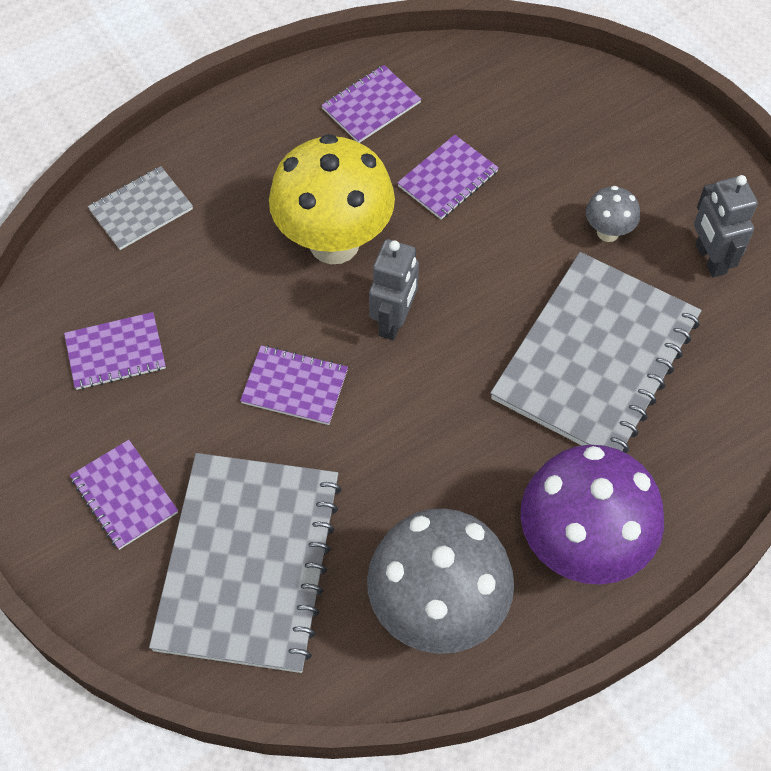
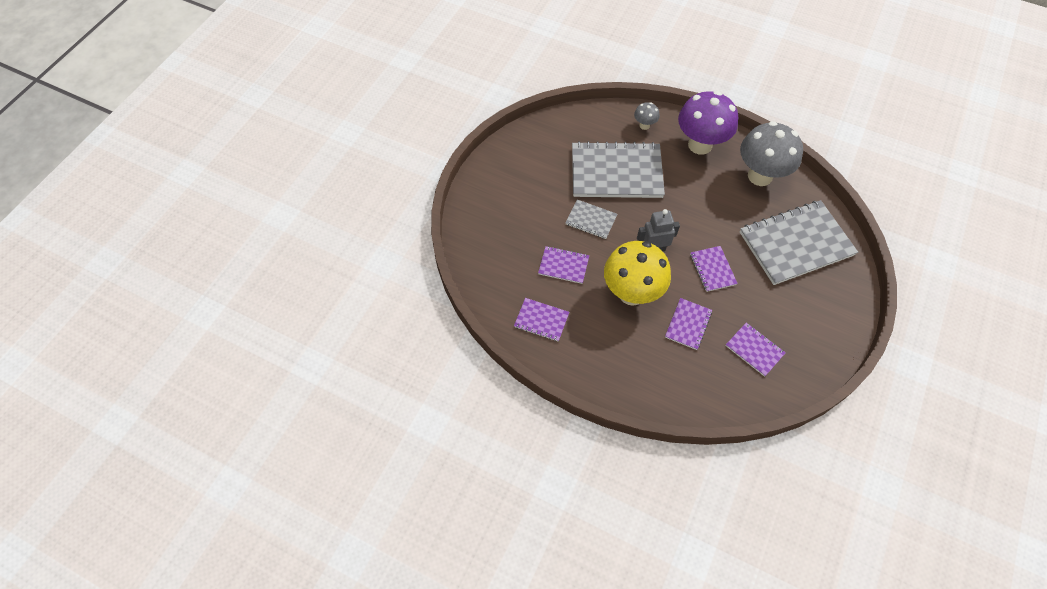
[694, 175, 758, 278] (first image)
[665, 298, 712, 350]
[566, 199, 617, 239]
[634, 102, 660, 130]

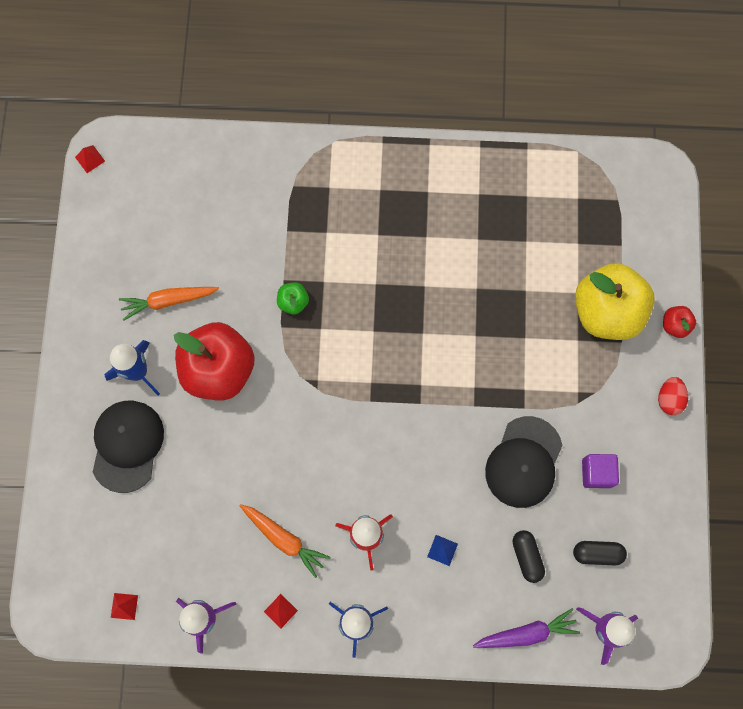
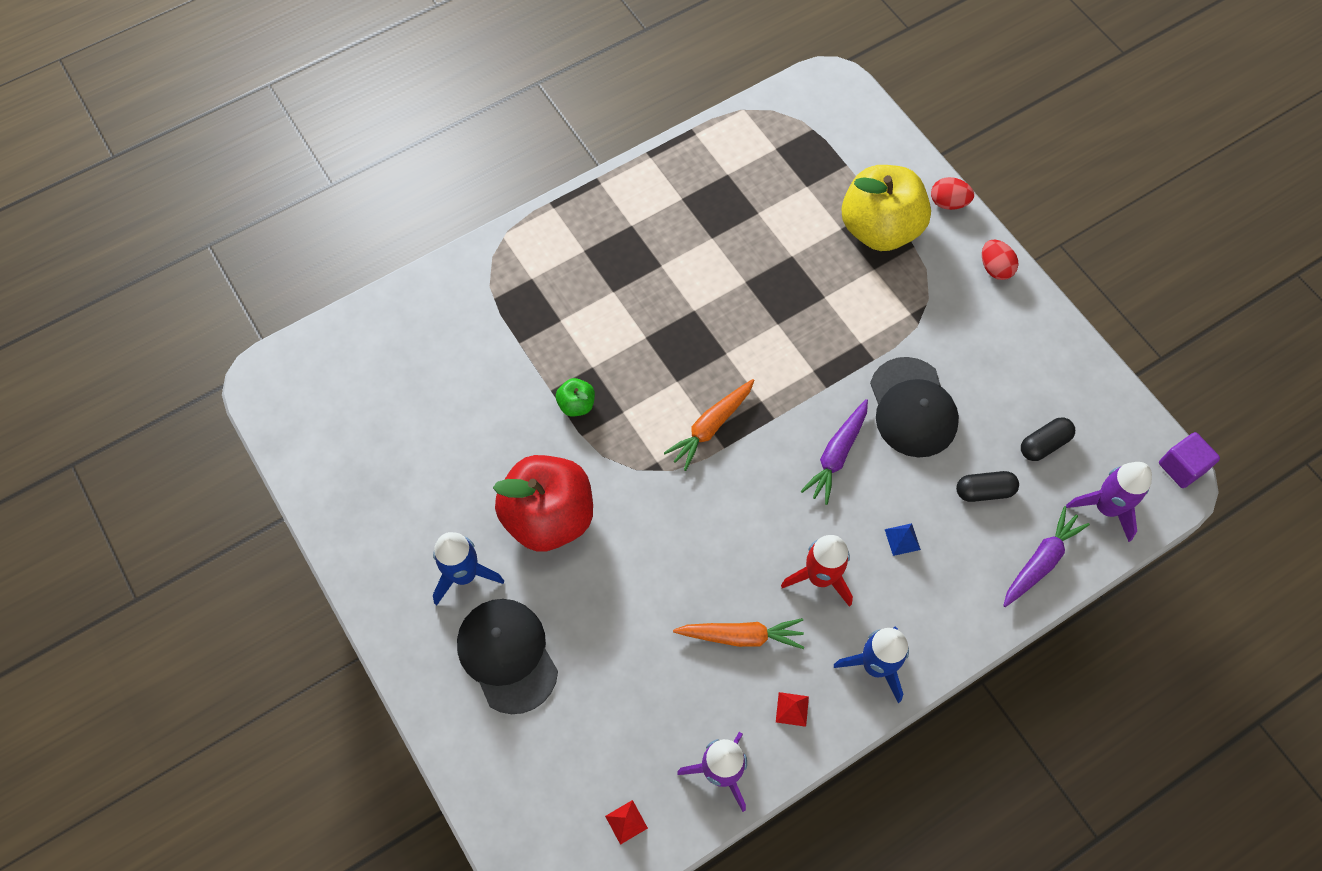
[75, 145, 105, 173] (first image)
[801, 399, 868, 505]
[664, 379, 755, 471]
[1159, 432, 1220, 488]
[931, 177, 974, 210]
[956, 471, 1019, 502]

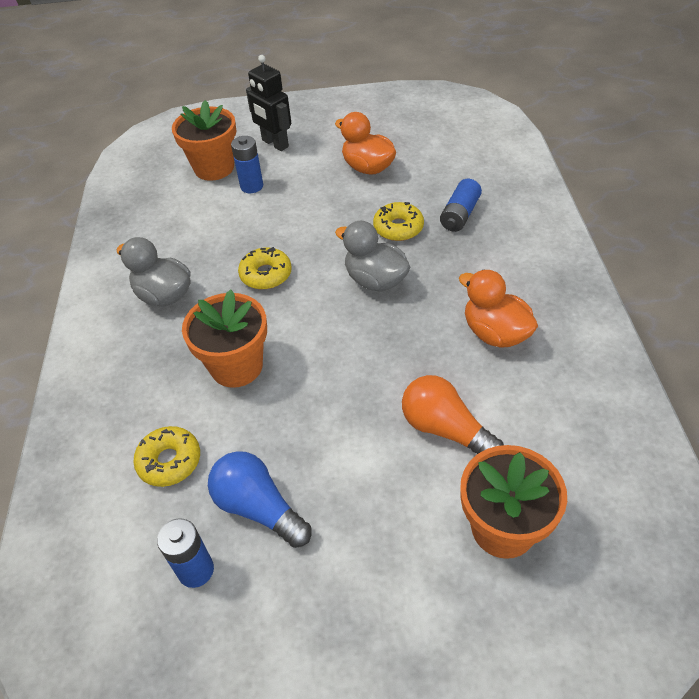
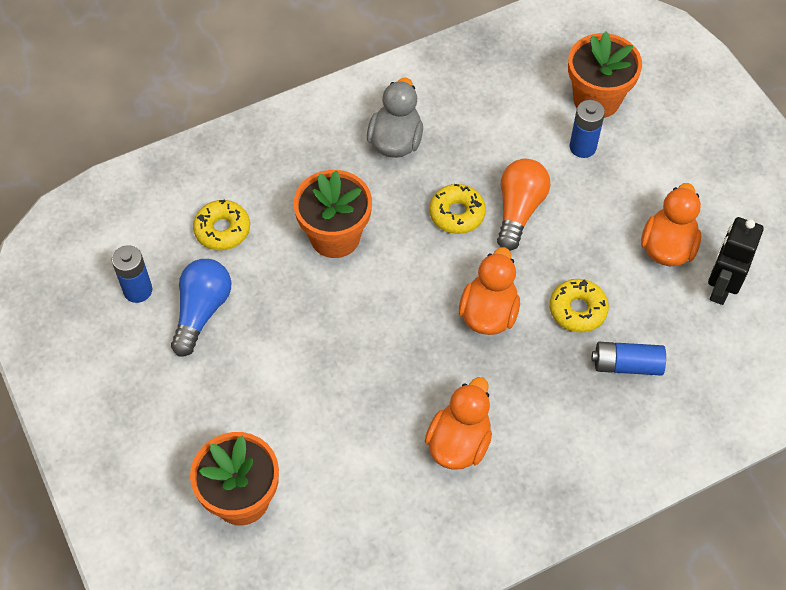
[708, 217, 764, 305]
[497, 159, 550, 251]
[459, 247, 520, 335]

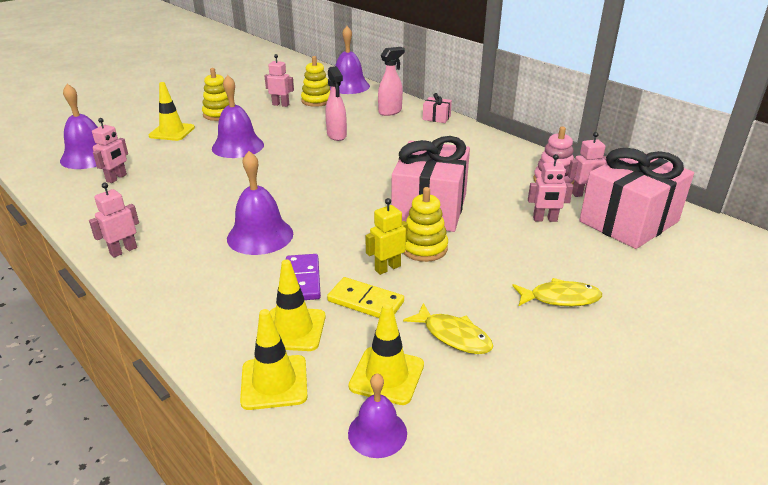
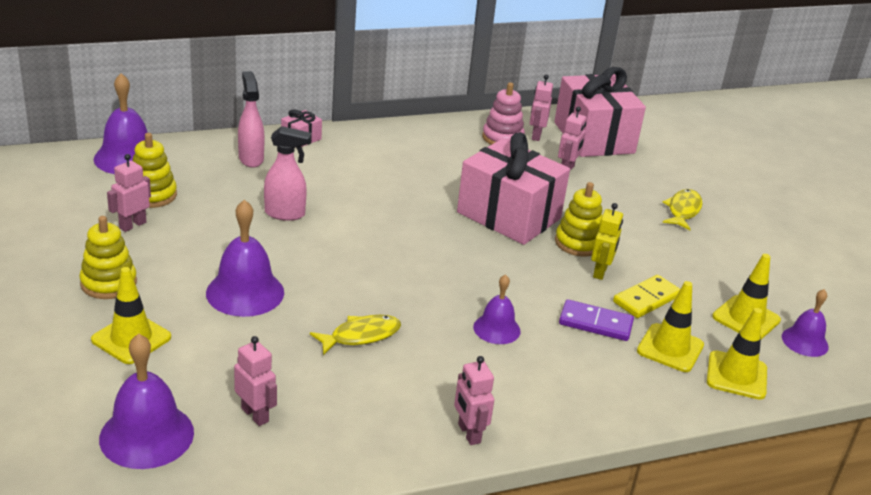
[310, 315, 401, 355]
[591, 203, 623, 280]
[473, 274, 521, 344]

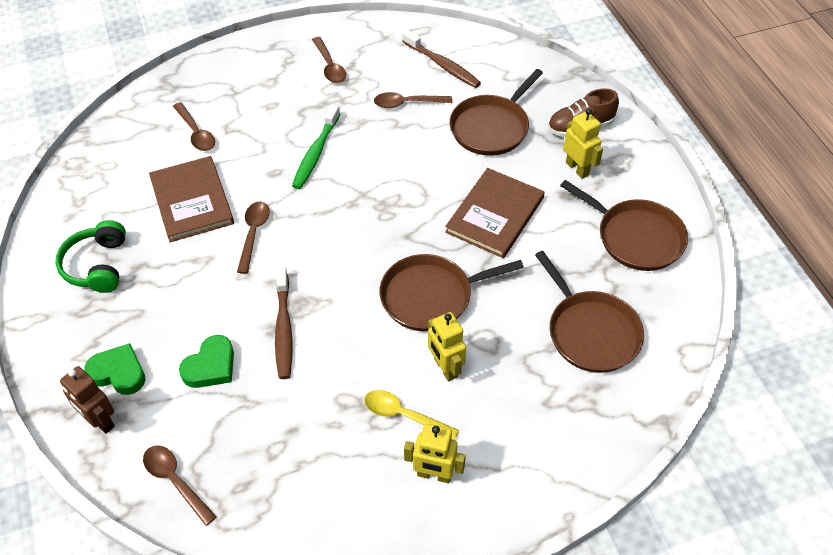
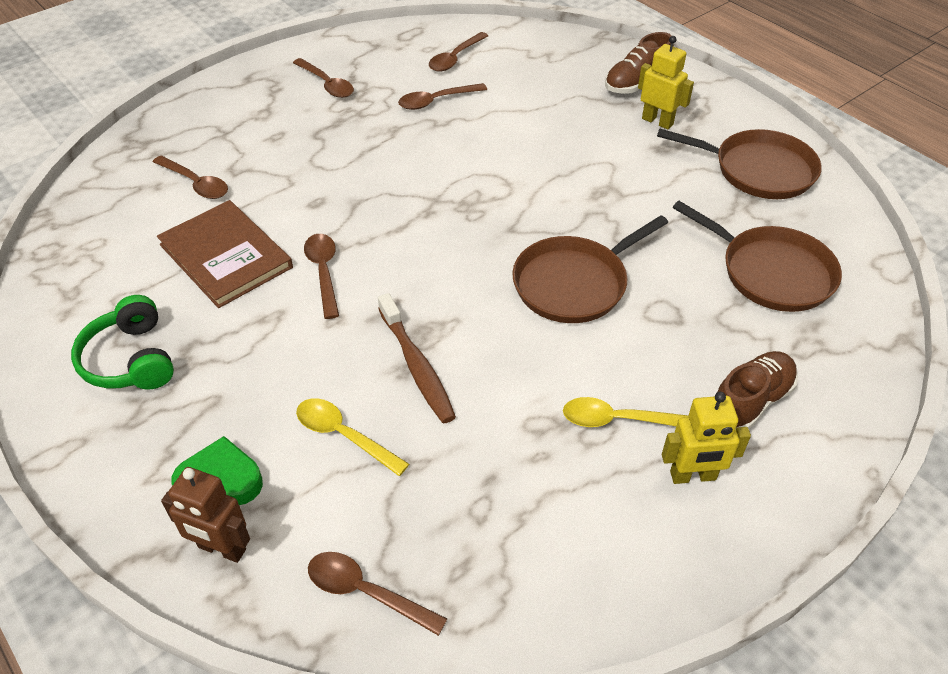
[292, 104, 340, 189] (first image)
[428, 312, 466, 381] (first image)
[445, 168, 545, 258] (first image)
[450, 69, 543, 156] (first image)
[717, 351, 798, 429]
[296, 398, 409, 476]
[429, 32, 488, 72]

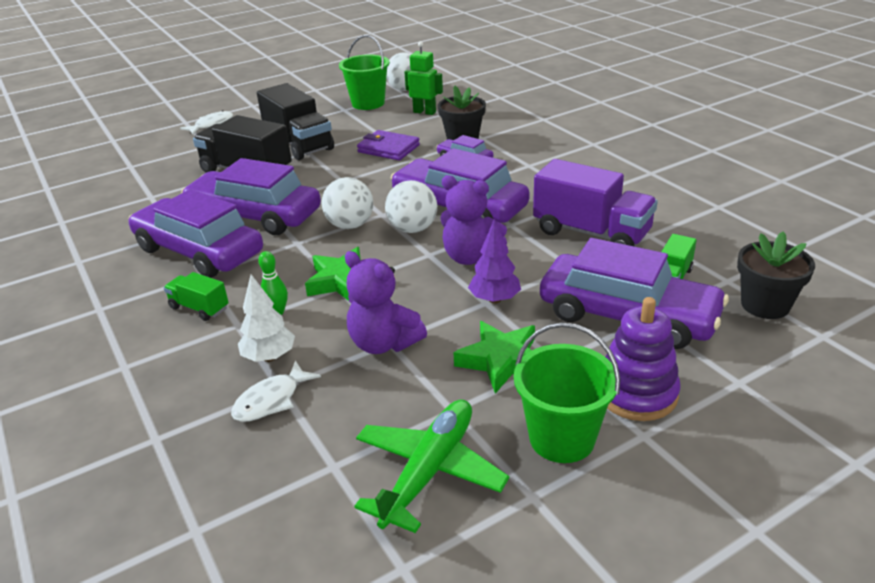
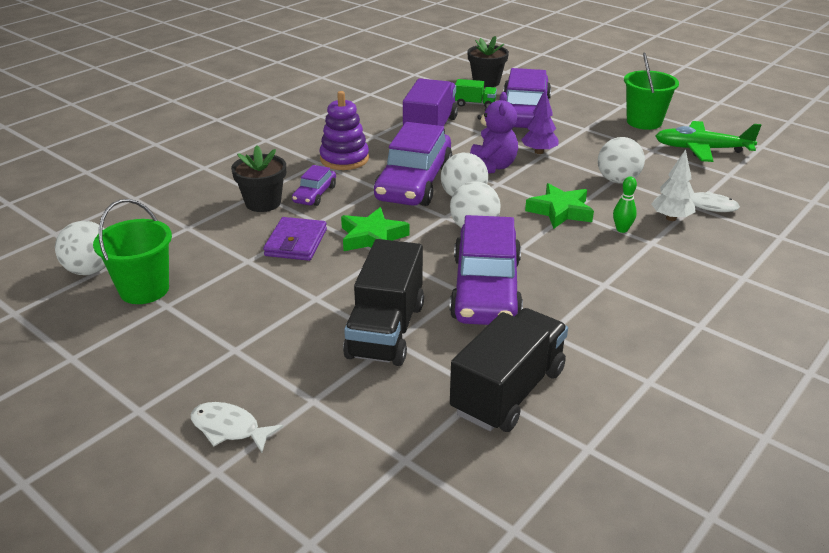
[128, 189, 263, 278] (first image)
[164, 272, 229, 321] (first image)
[404, 41, 443, 115] (first image)
[450, 308, 568, 432]
[341, 207, 409, 251]
[319, 91, 369, 170]
[598, 137, 645, 183]

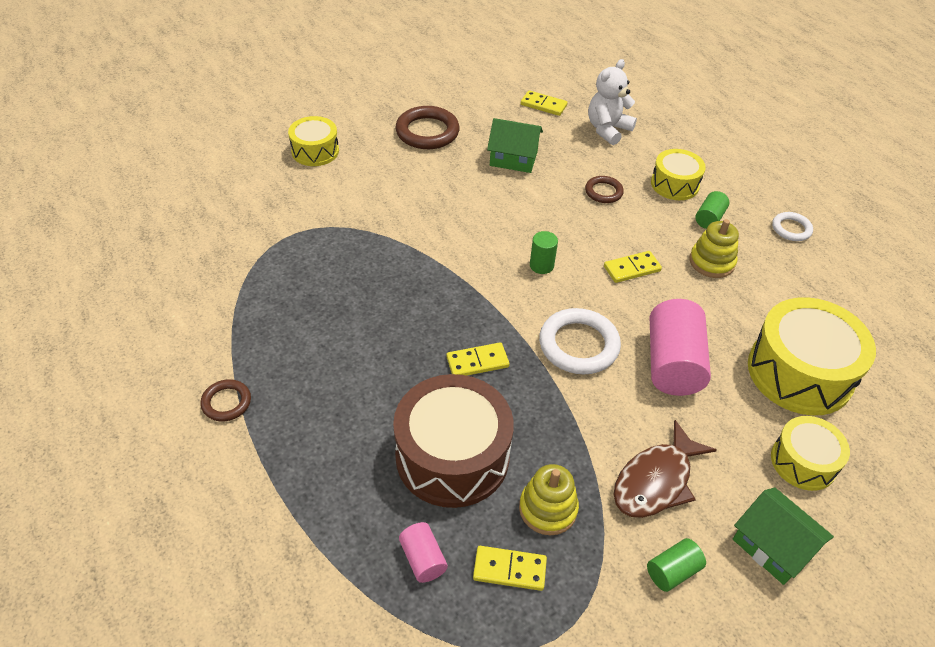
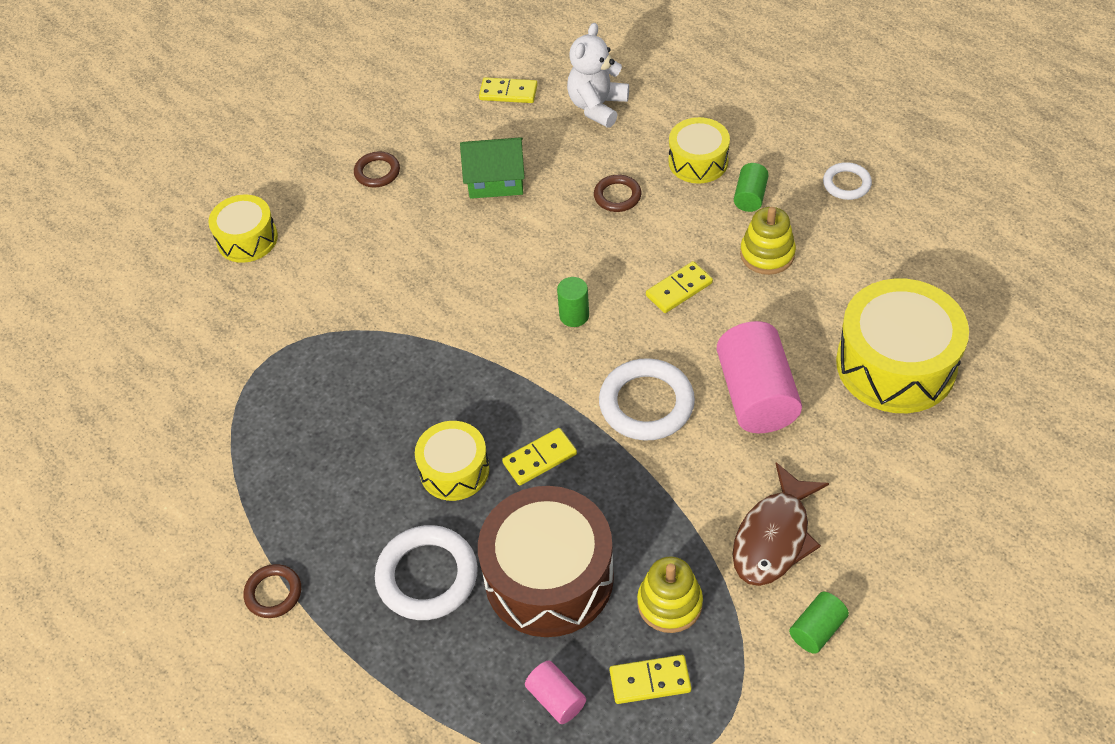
[733, 487, 834, 585] (first image)
[375, 525, 478, 620]
[415, 421, 489, 501]
[354, 152, 400, 187]

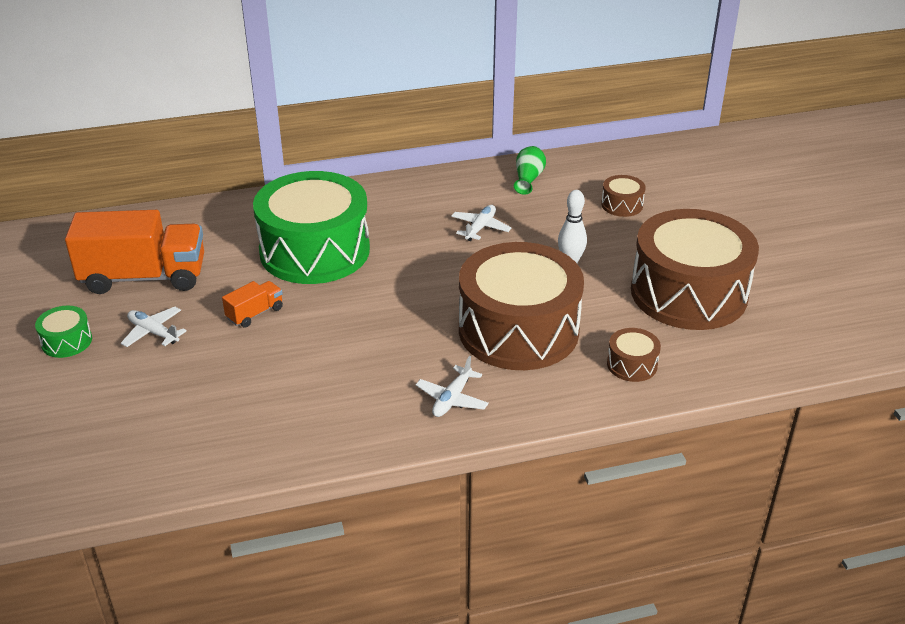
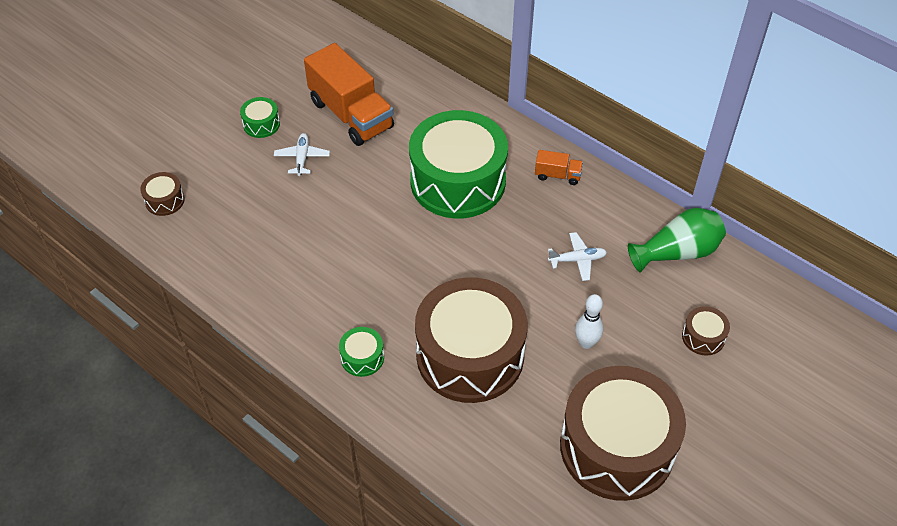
[535, 150, 583, 185]
[140, 172, 185, 216]
[339, 327, 384, 377]
[628, 208, 726, 273]

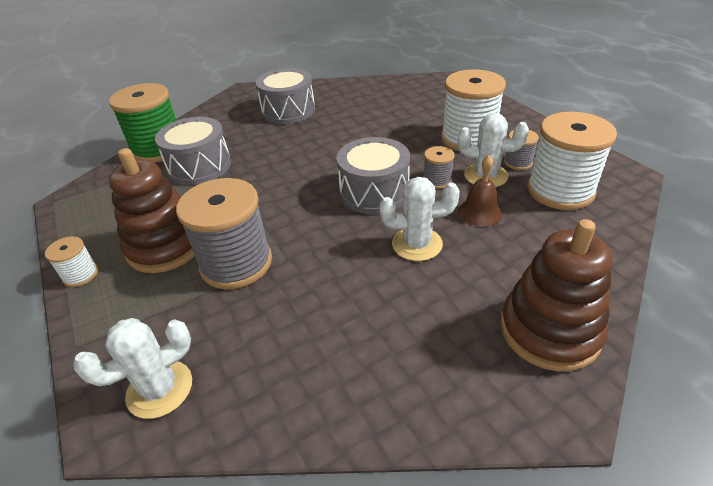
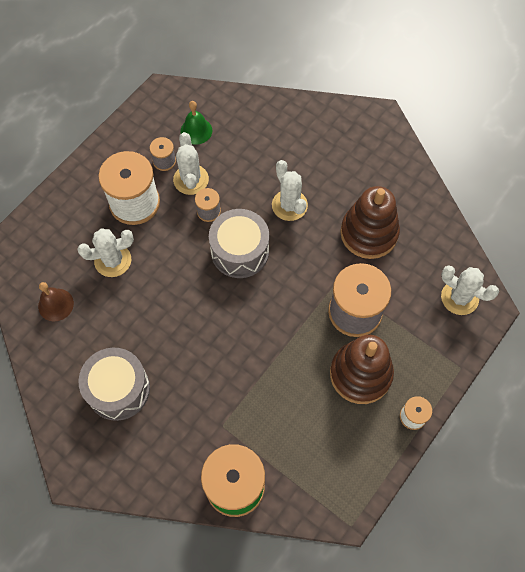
[155, 117, 231, 185] (first image)
[77, 228, 134, 277]
[38, 282, 74, 322]
[340, 186, 400, 259]
[180, 101, 212, 145]

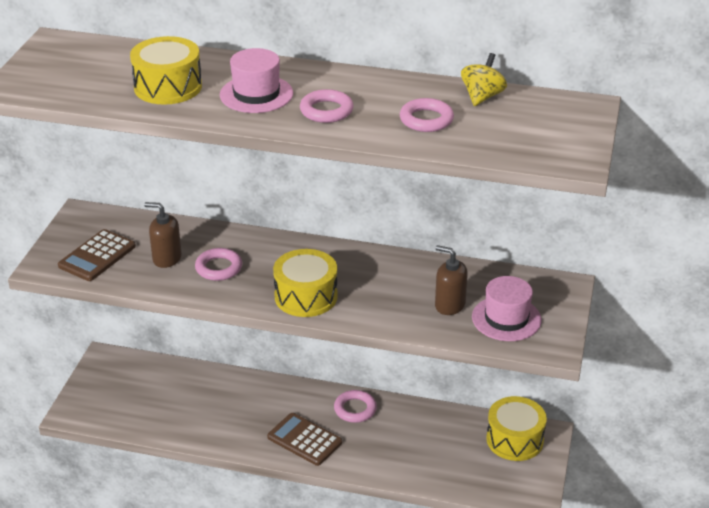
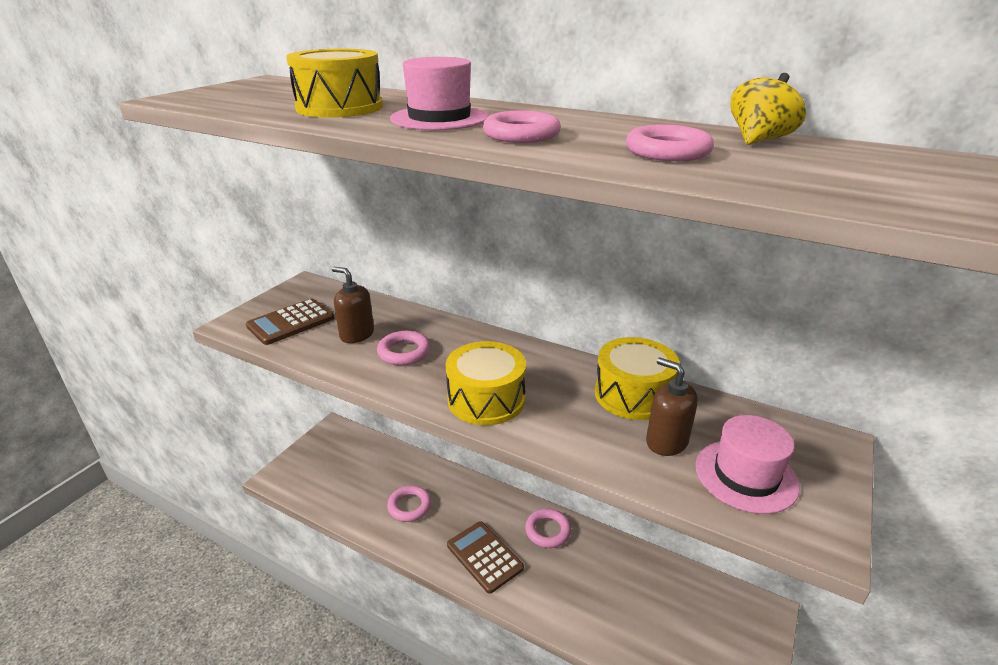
[387, 485, 432, 522]
[595, 337, 680, 420]

